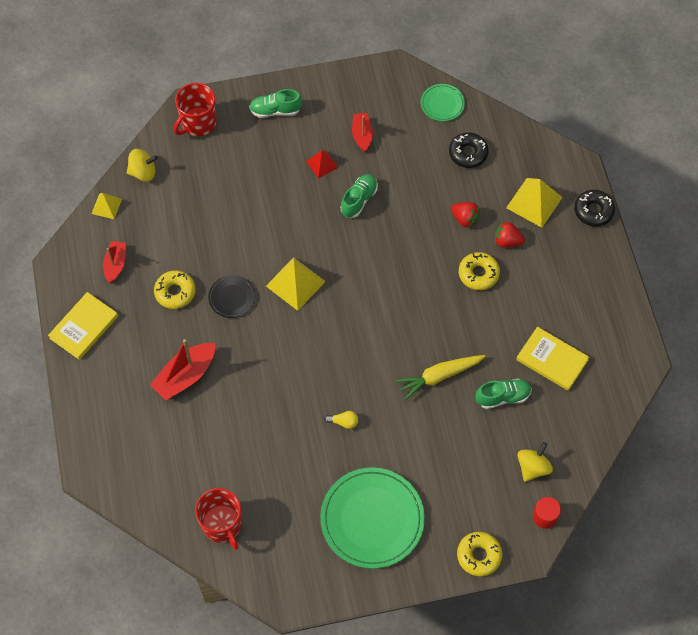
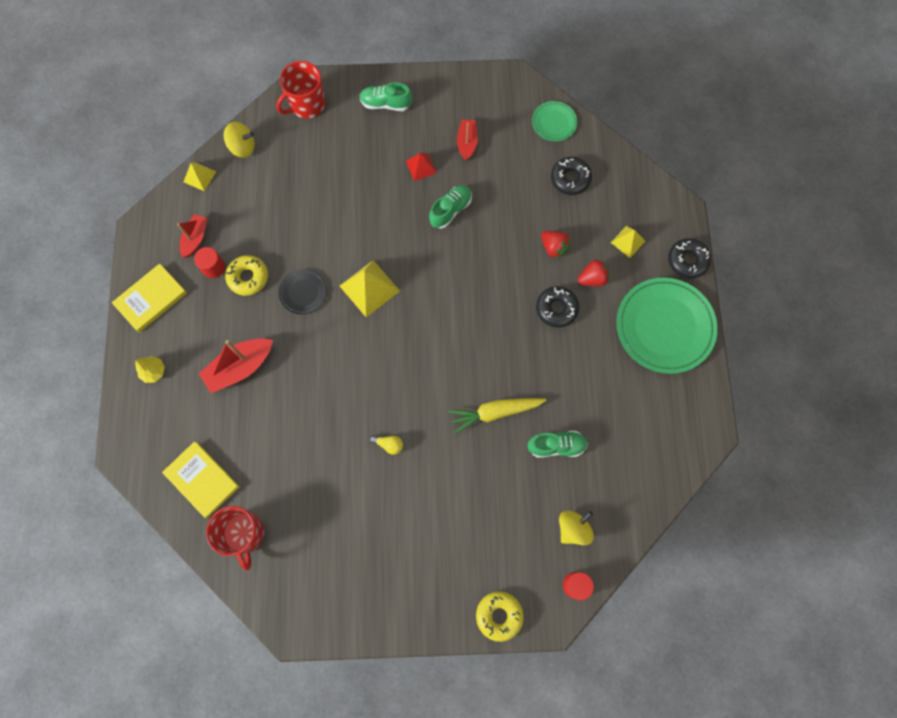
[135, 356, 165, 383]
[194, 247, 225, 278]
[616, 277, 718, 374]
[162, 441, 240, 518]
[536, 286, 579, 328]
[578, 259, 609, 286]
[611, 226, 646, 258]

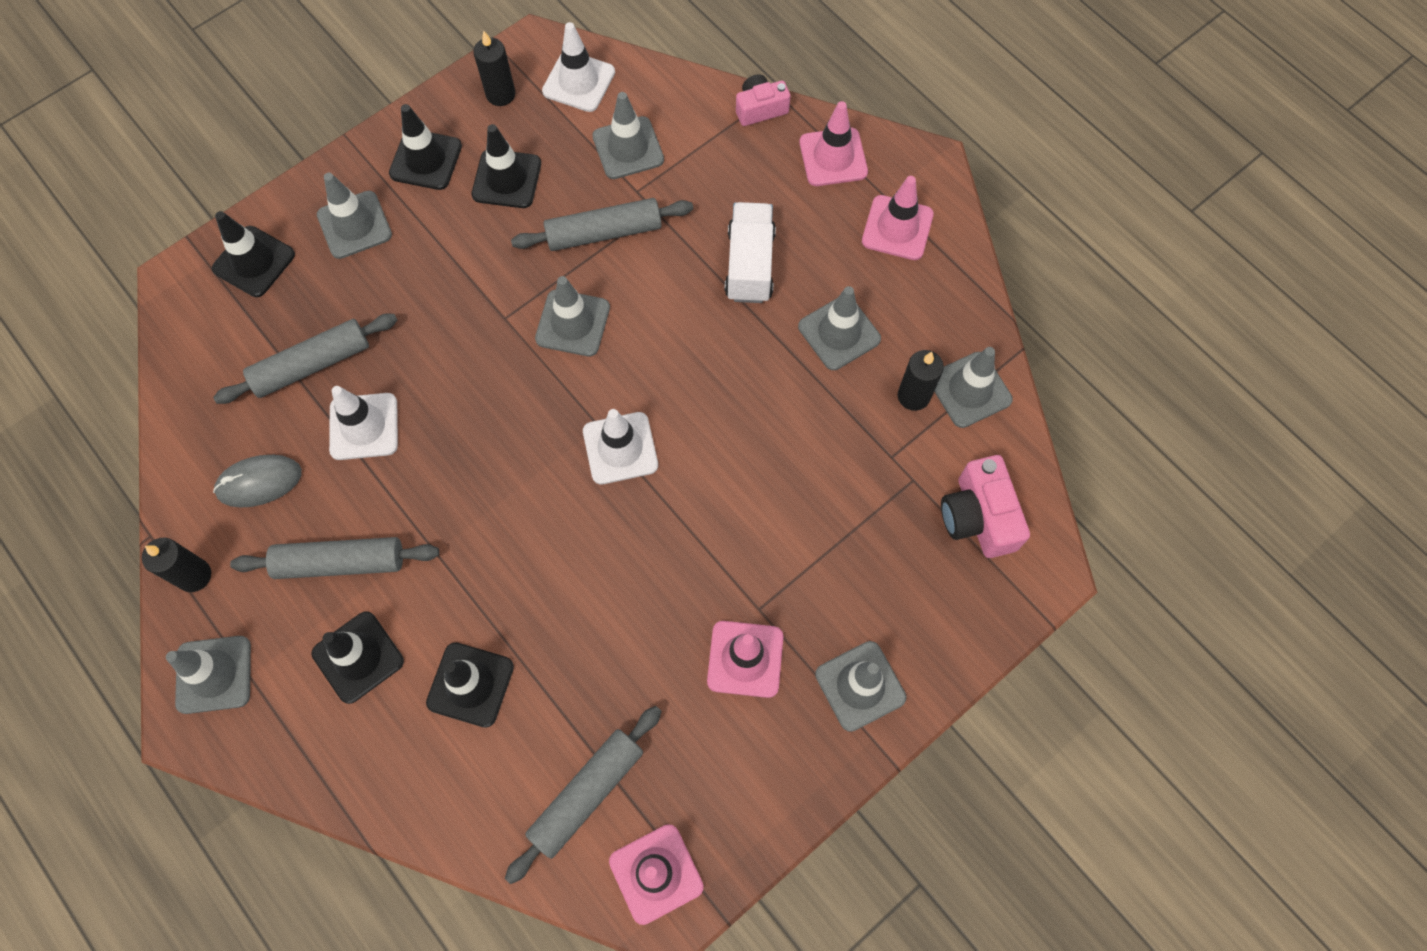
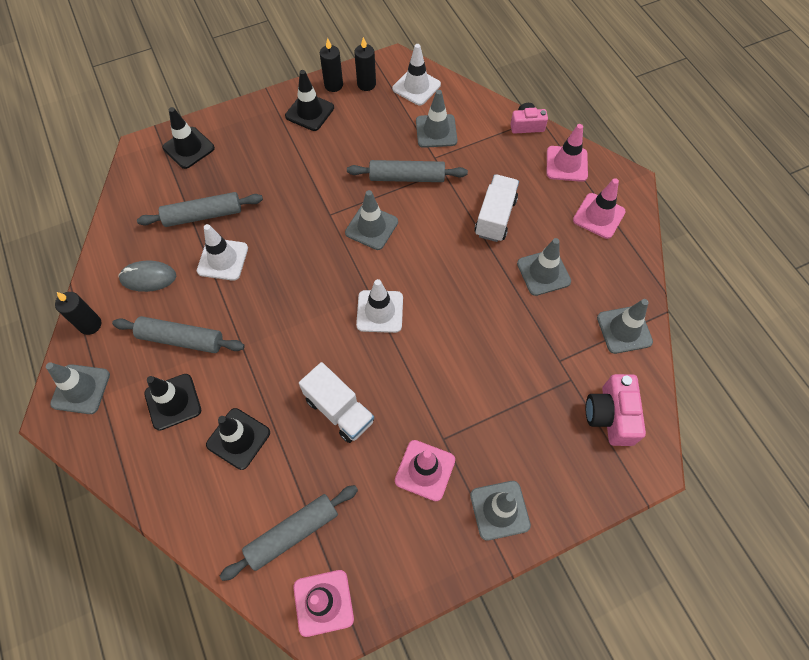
[317, 173, 392, 259] (first image)
[472, 124, 541, 208] (first image)
[299, 362, 374, 443]
[320, 38, 343, 92]

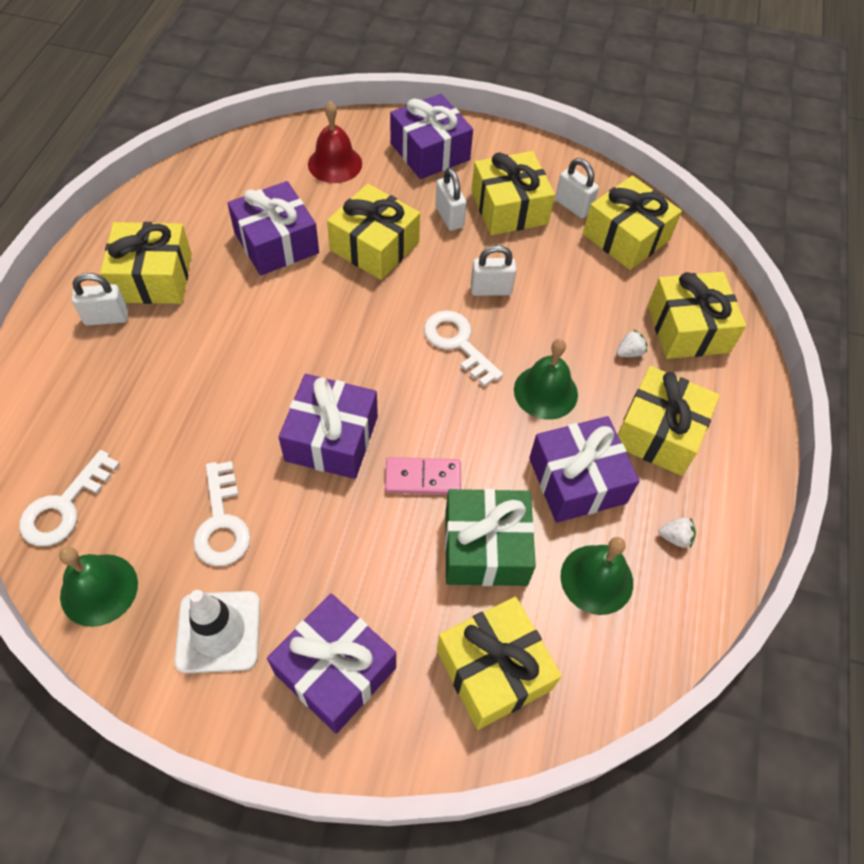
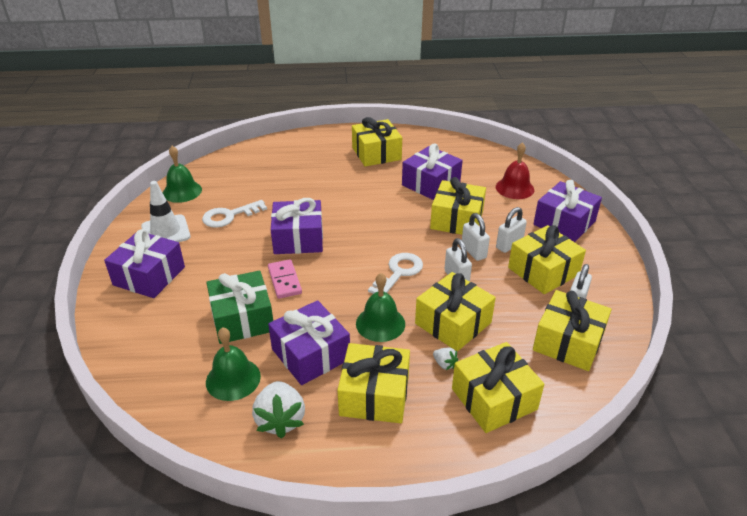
[19, 450, 120, 546] (first image)
[462, 213, 490, 261]
[415, 272, 496, 351]
[252, 381, 305, 438]

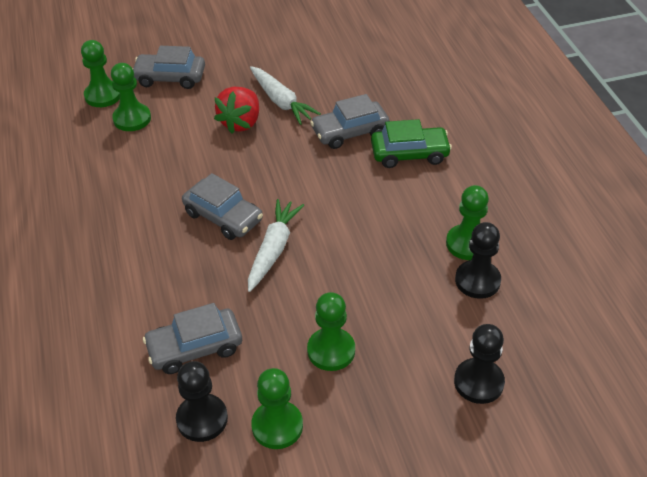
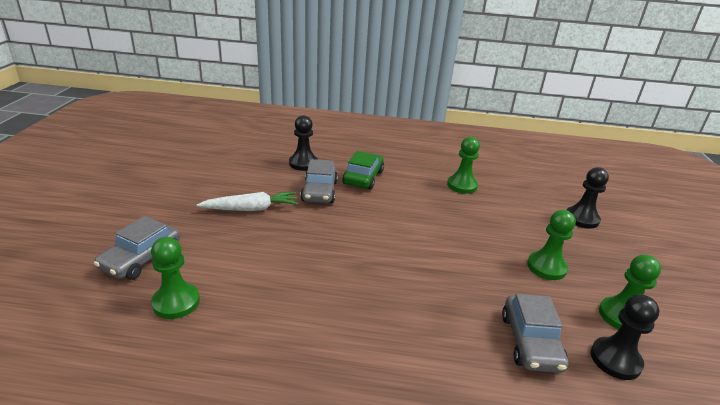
[81, 40, 120, 107] (first image)
[182, 173, 263, 240] (first image)
[214, 87, 259, 134] (first image)
[248, 199, 304, 292] (first image)
[289, 115, 318, 171]

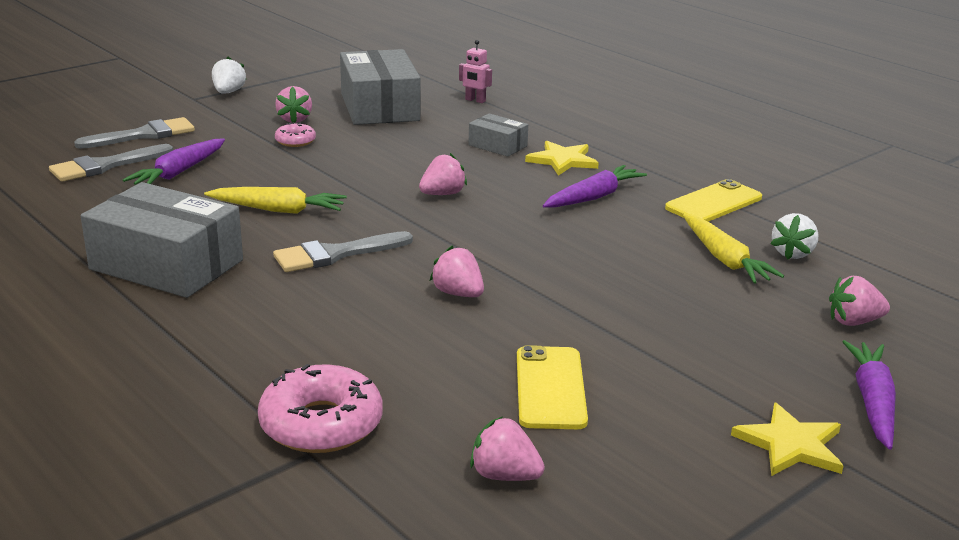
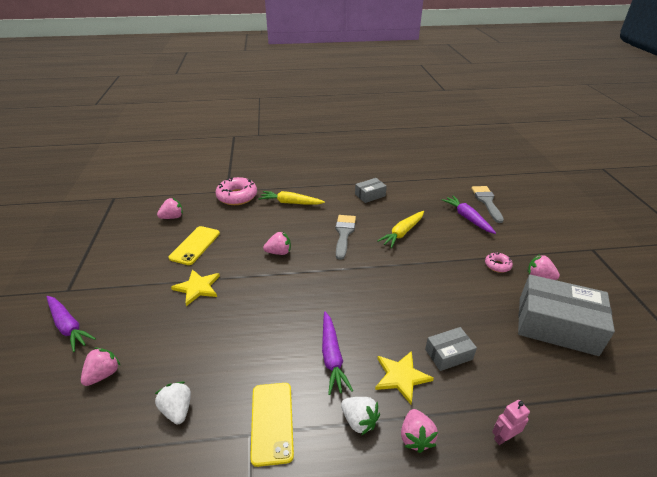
[74, 117, 195, 149] (first image)
[341, 397, 380, 436]
[401, 409, 438, 453]
[492, 400, 530, 445]
[259, 191, 325, 205]
[171, 269, 220, 306]
[168, 226, 220, 265]
[355, 178, 387, 203]

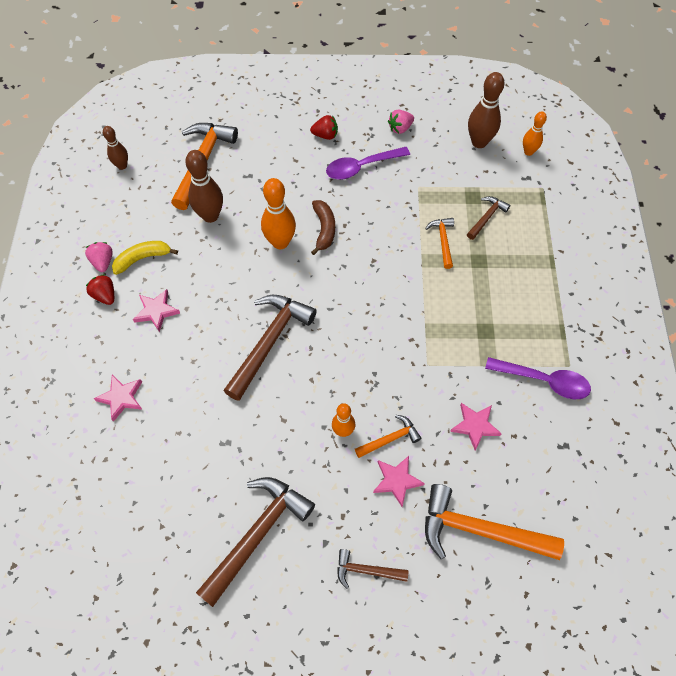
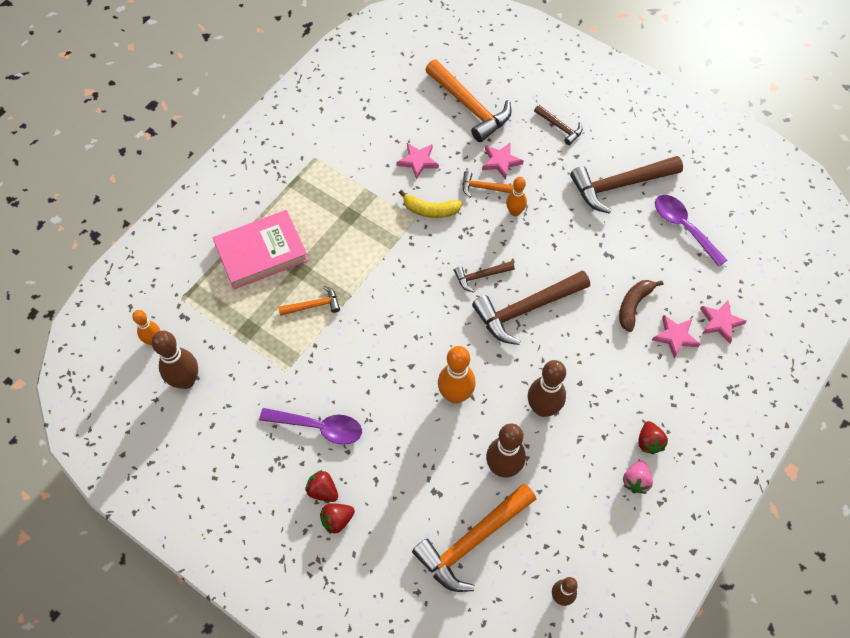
[388, 109, 414, 134] (first image)
[213, 210, 308, 289]
[320, 504, 355, 534]
[528, 360, 566, 417]
[399, 190, 462, 218]
[700, 300, 747, 343]
[619, 280, 663, 332]
[454, 261, 515, 293]
[655, 195, 727, 267]
[278, 286, 340, 316]

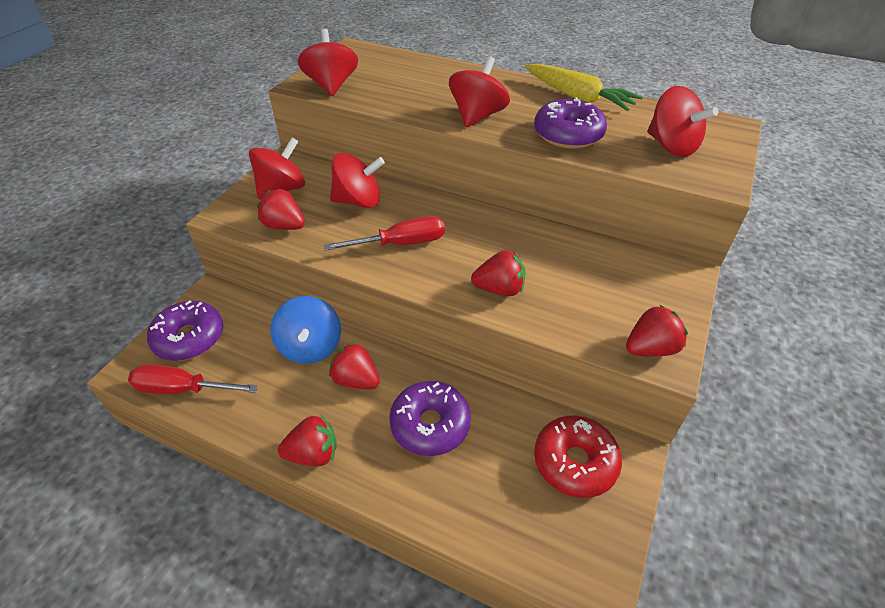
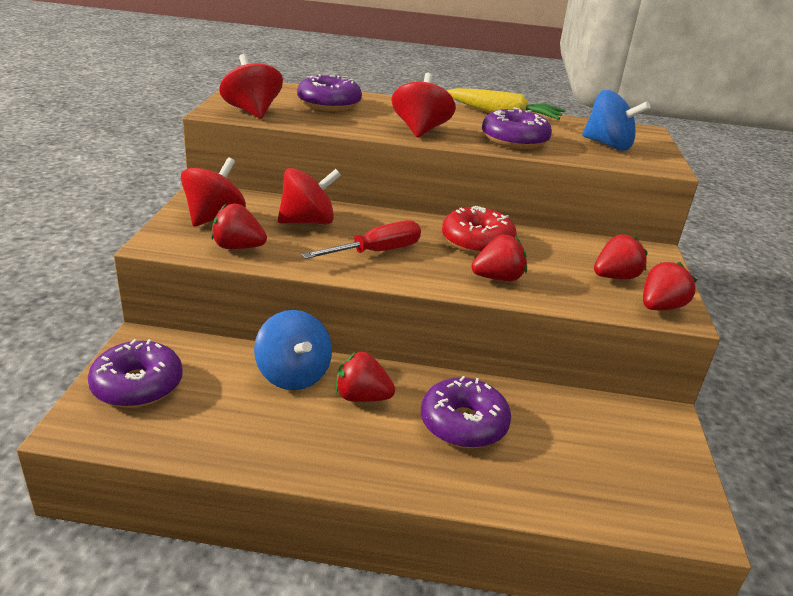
[128, 364, 258, 394] (first image)
[297, 74, 362, 111]
[594, 235, 648, 279]
[442, 206, 517, 255]
[582, 90, 650, 151]

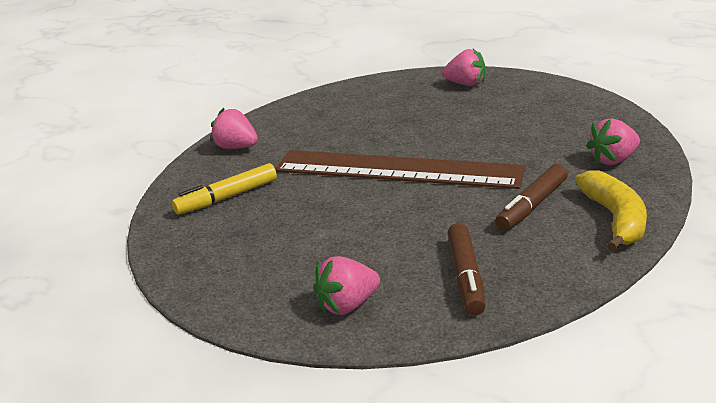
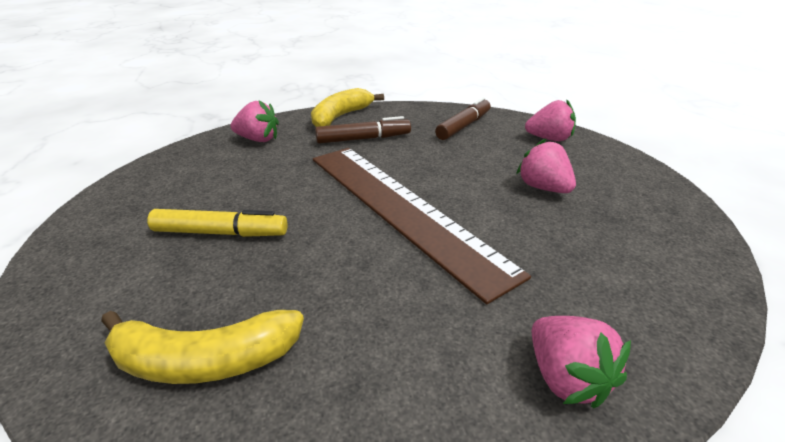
[101, 310, 304, 384]
[147, 209, 288, 237]
[516, 139, 576, 193]

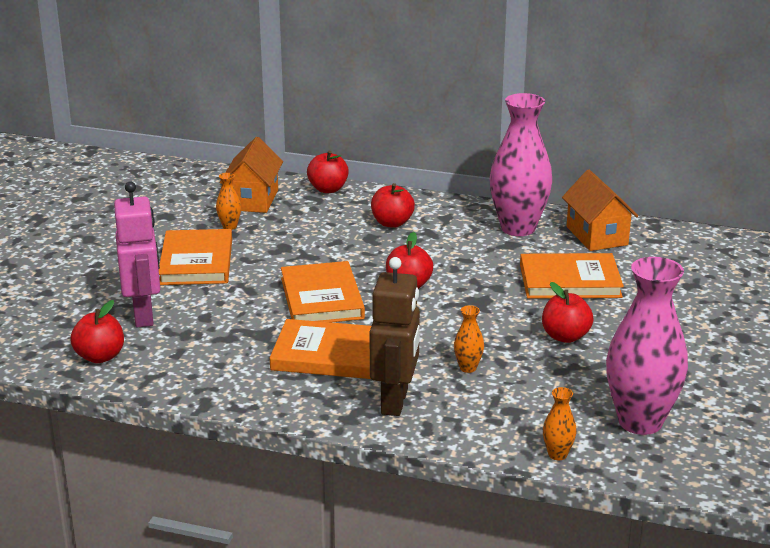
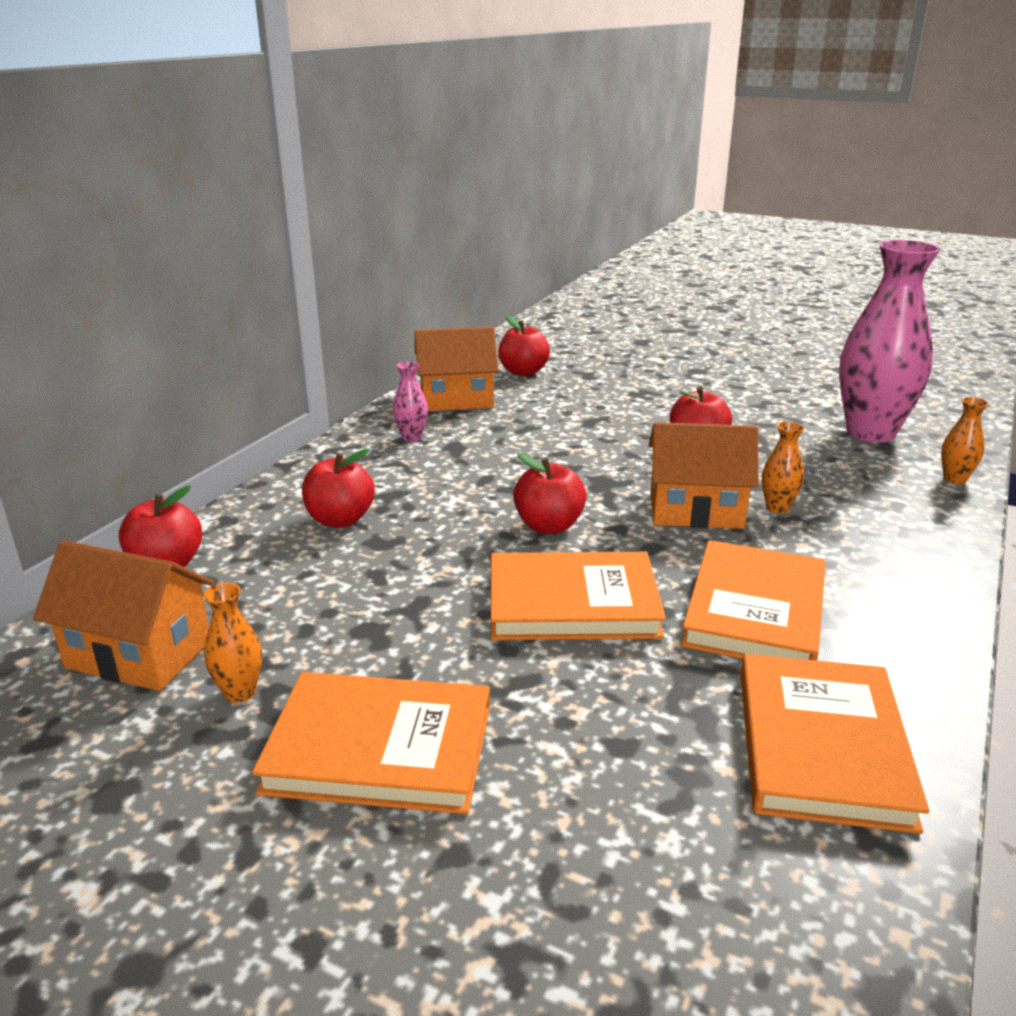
[114, 181, 160, 327] (first image)
[370, 257, 420, 416] (first image)
[649, 422, 759, 529]
[498, 315, 550, 376]
[740, 654, 929, 834]
[393, 361, 428, 442]

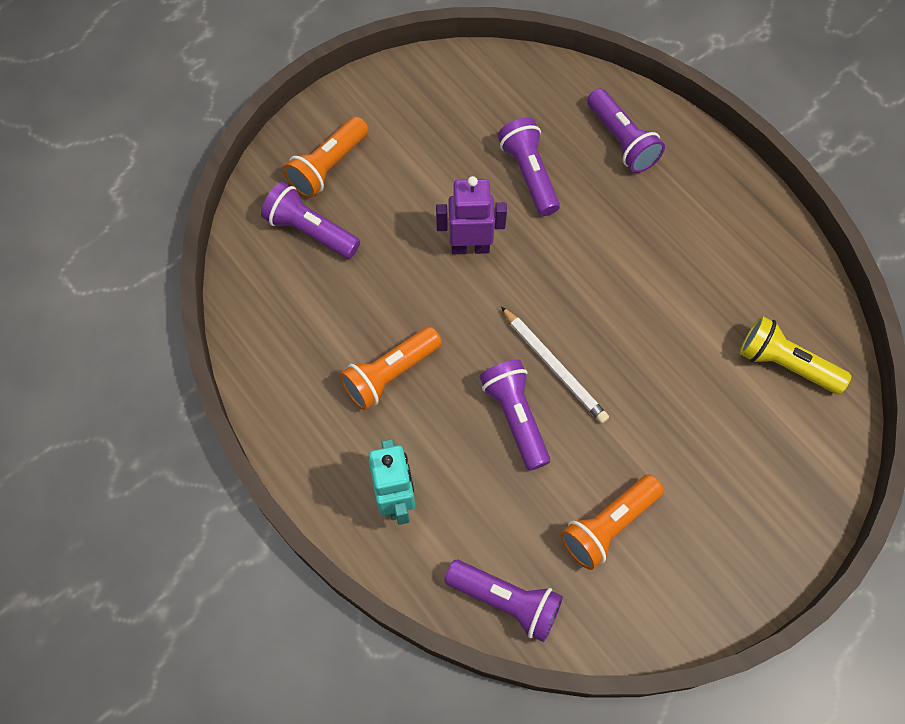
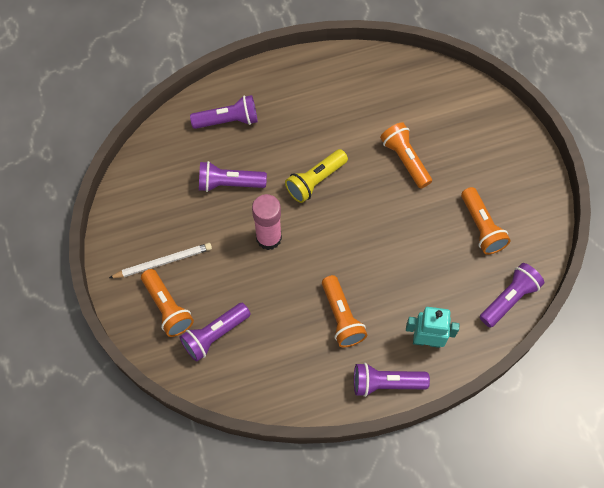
[380, 122, 432, 189]
[354, 363, 430, 397]
[109, 243, 212, 278]
[285, 149, 348, 203]
[252, 194, 282, 250]

